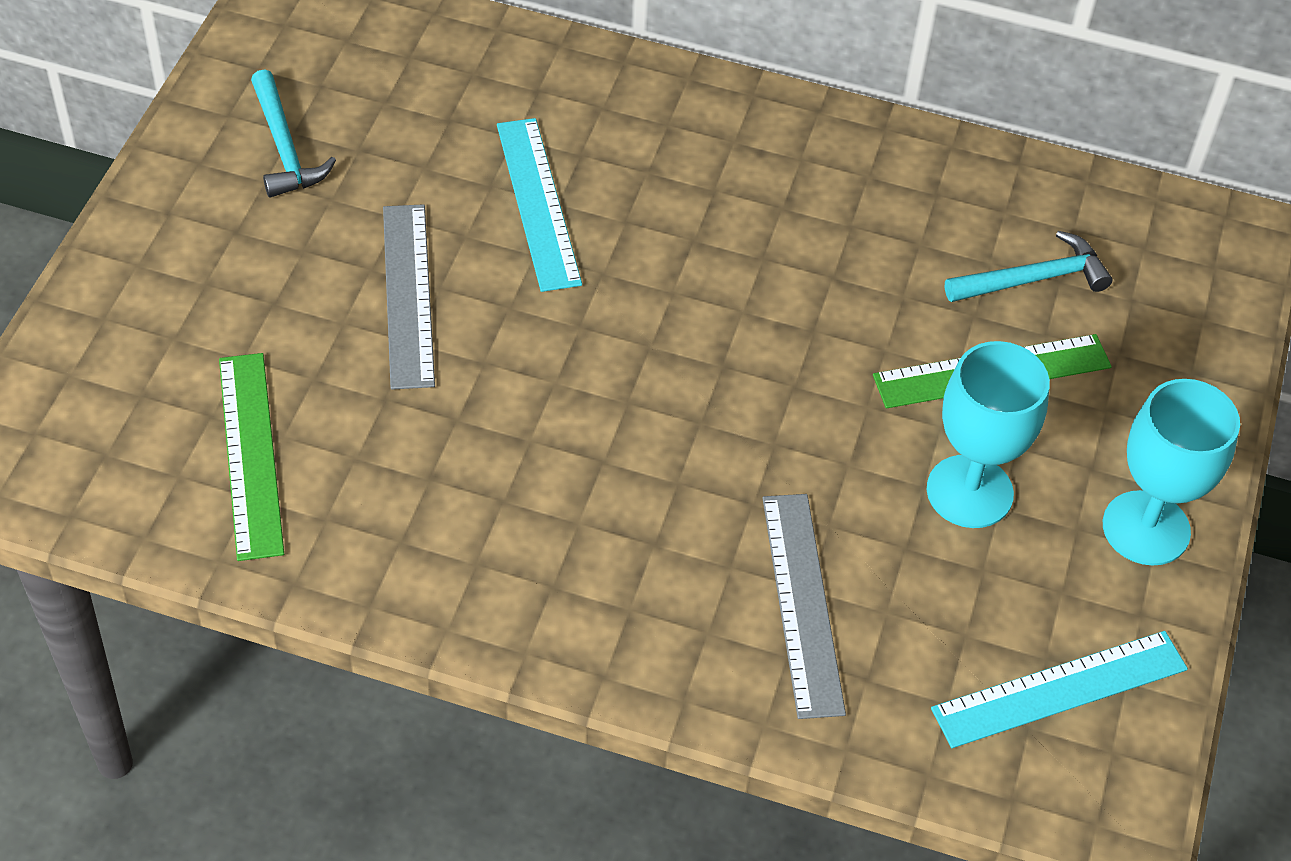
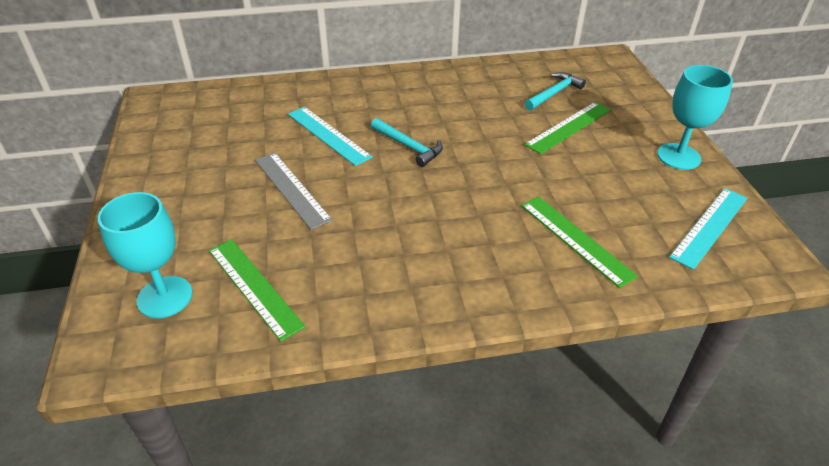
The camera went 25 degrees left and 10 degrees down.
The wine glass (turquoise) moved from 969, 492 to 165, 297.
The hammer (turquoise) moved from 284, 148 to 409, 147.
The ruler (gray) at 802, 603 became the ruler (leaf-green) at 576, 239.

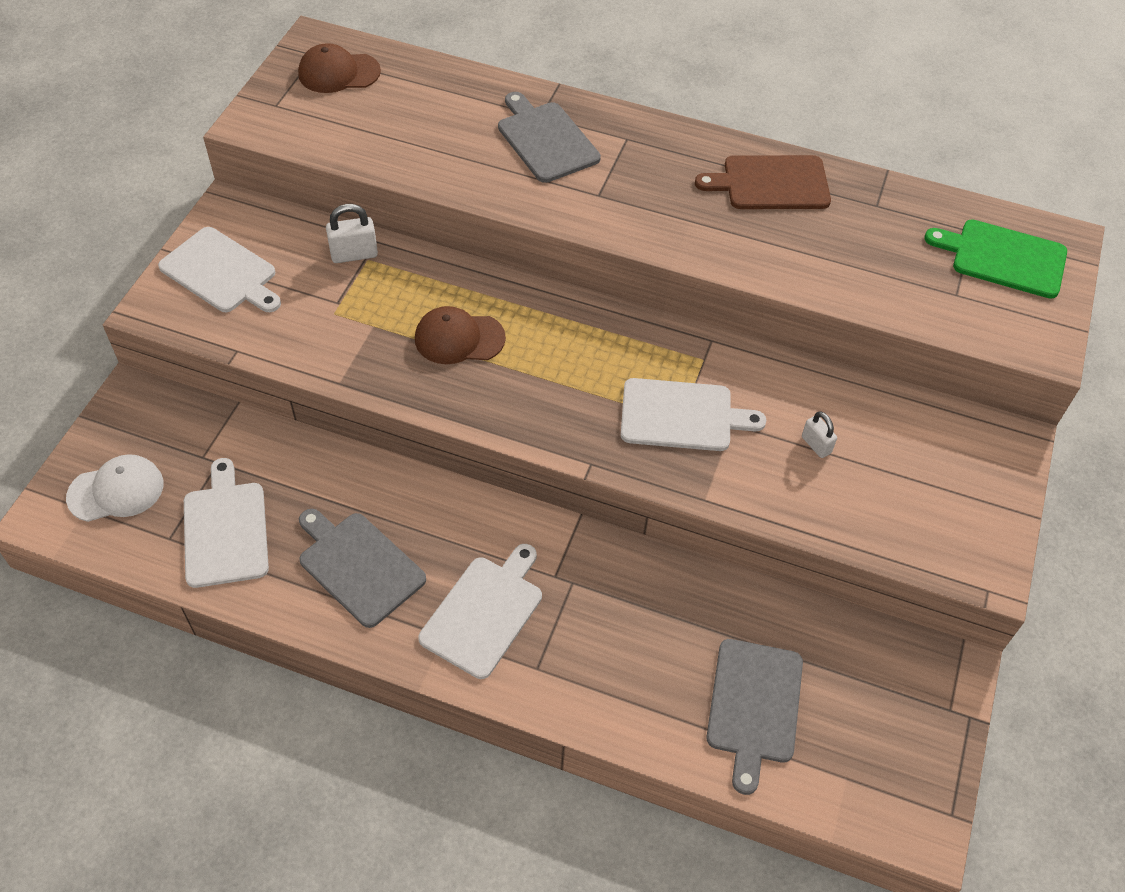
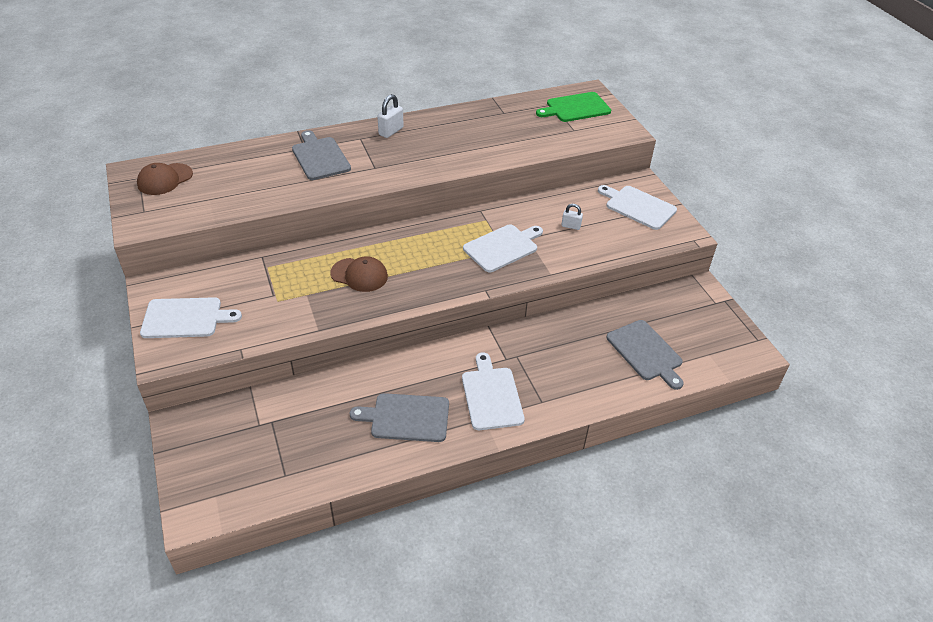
The camera went 40 degrees left and 10 degrees down.
The cutting board (gray) at 545, 140 turned 45 degrees clockwise.
The peaked cap (dark brown) at 459, 338 turned 120 degrees counterclockwise.
The small lock (snow-white) moved from 354, 254 to 391, 131.
The cutting board (snow-white) moved from 225, 530 to 638, 207.
The peaked cap (snow-white) at 116, 491 disappeared.
The cutting board (dark brown) at 771, 183 disappeared.

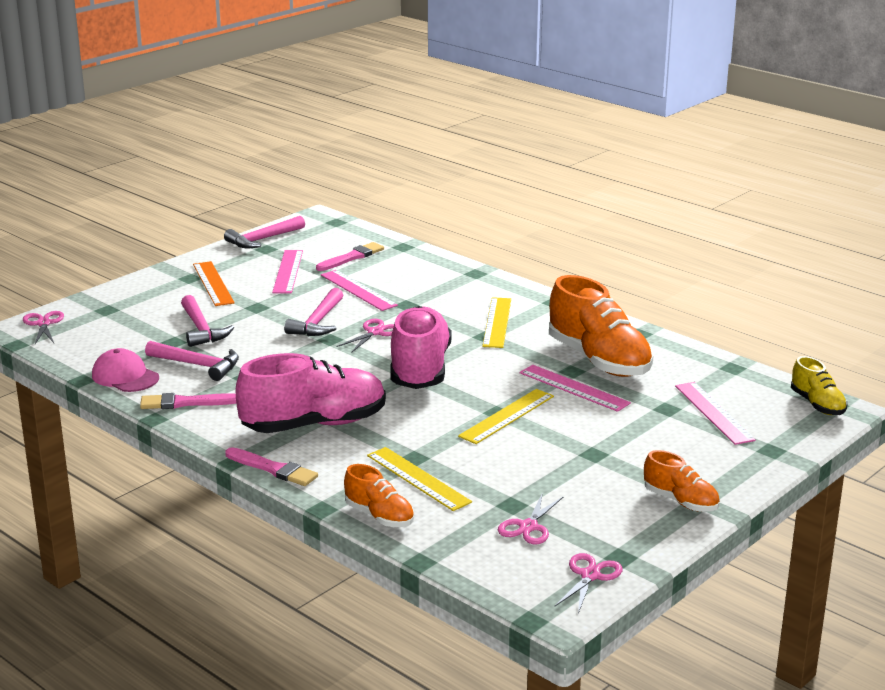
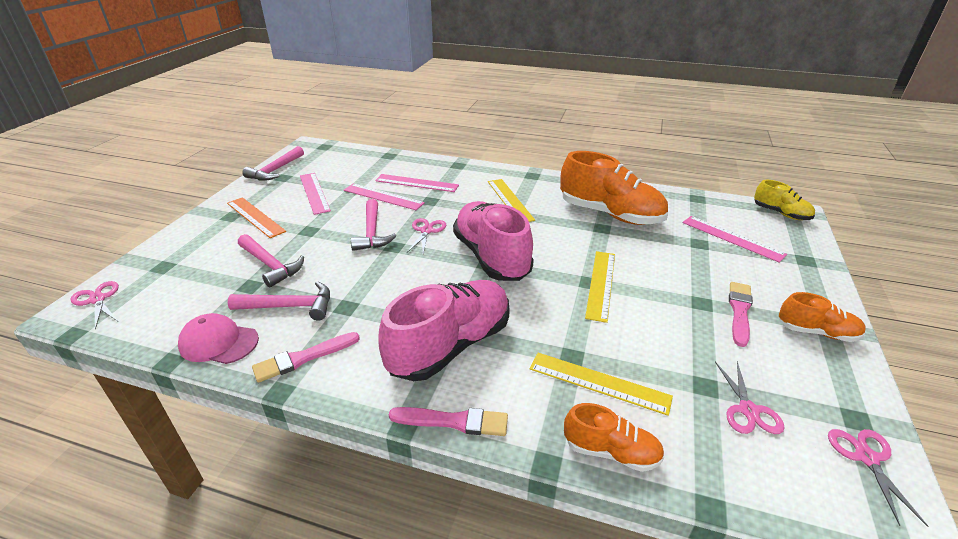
The camera went 25 degrees left and 10 degrees up.
The ruler (rose-pink) moved from 574, 388 to 417, 183.
The paintbrush (rose-pink) moved from 352, 257 to 739, 311.

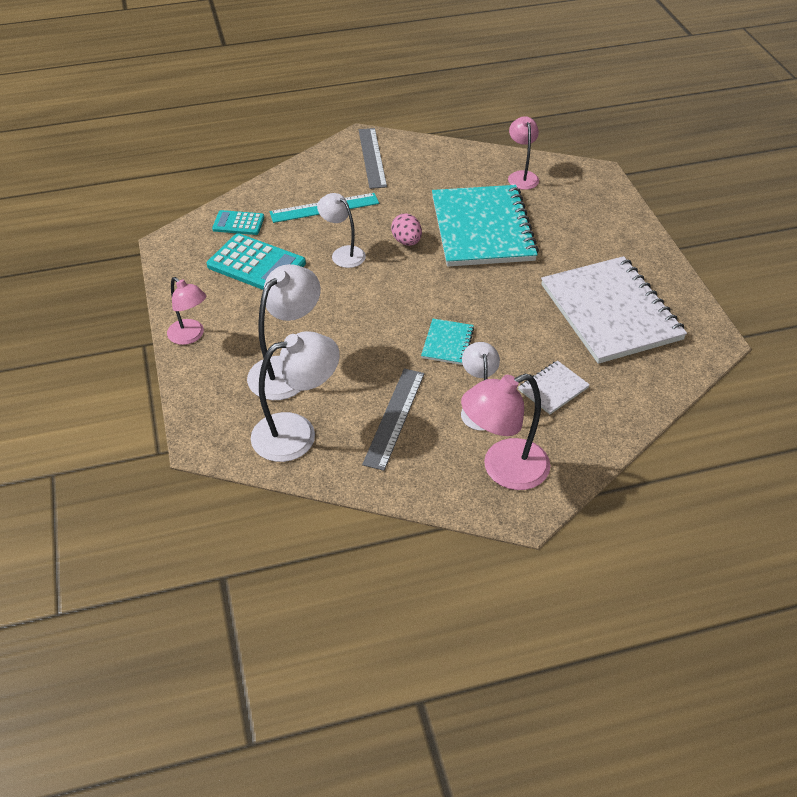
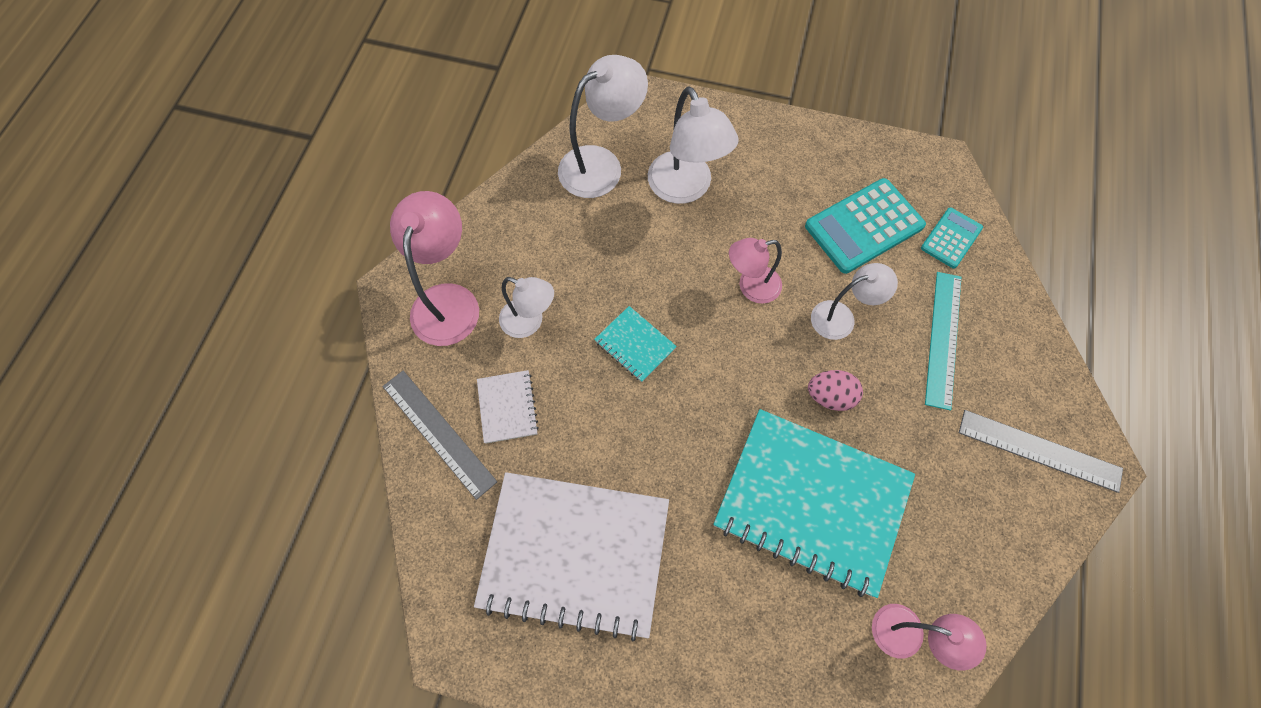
The camera went 120 degrees right and 20 degrees up.
The ruler (gray) moved from 394, 417 to 438, 433.
The reading lamp (snow-white) at 297, 433 turned 135 degrees counterclockwise.
The reading lamp (rose-pink) moved from 190, 336 to 751, 287.

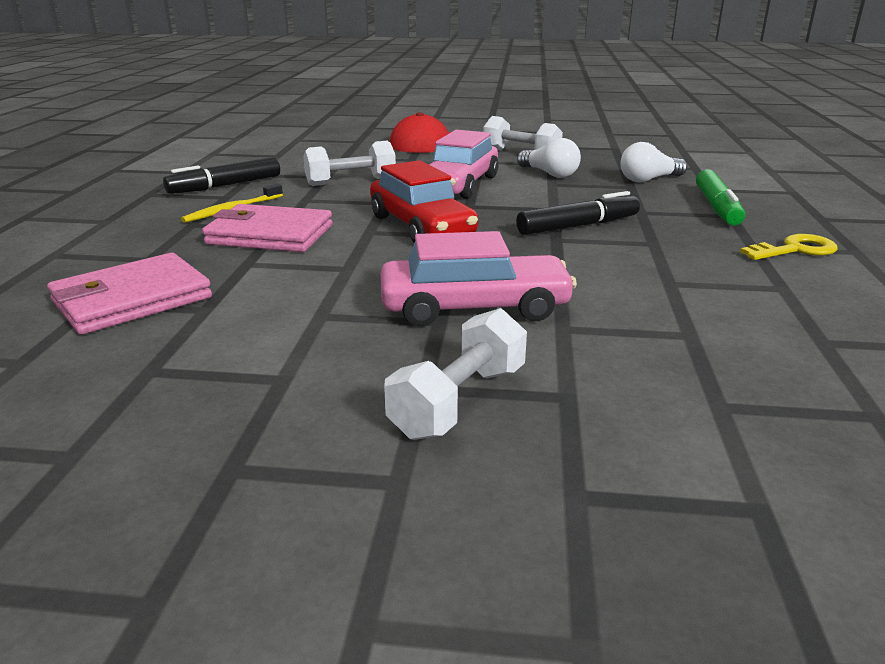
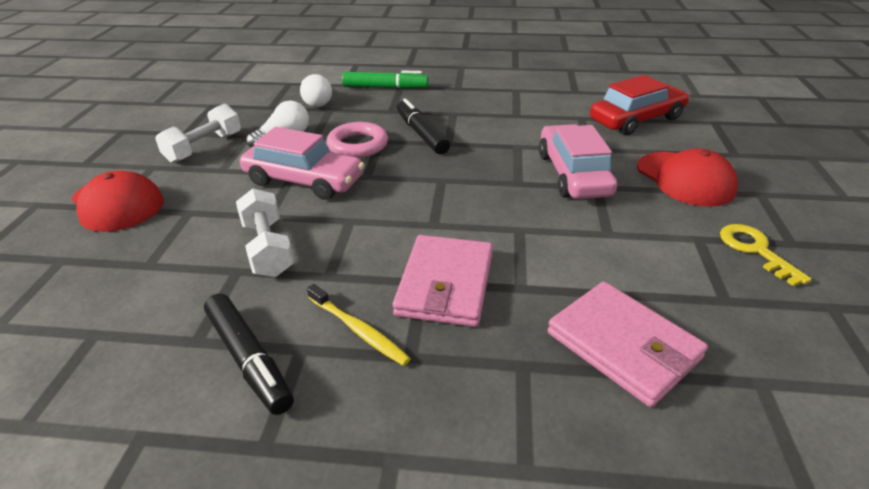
The camera went 90 degrees left and 10 degrees up.
The hoop (rose-pink) at 358, 145 appeared.
The toy car (scarlet) moved from 421, 226 to 636, 119.
The dumbbell (snow-white) at 459, 401 was replaced by the peaked cap (scarlet) at 685, 179.
The door key (yellow) moved from 795, 250 to 755, 250.

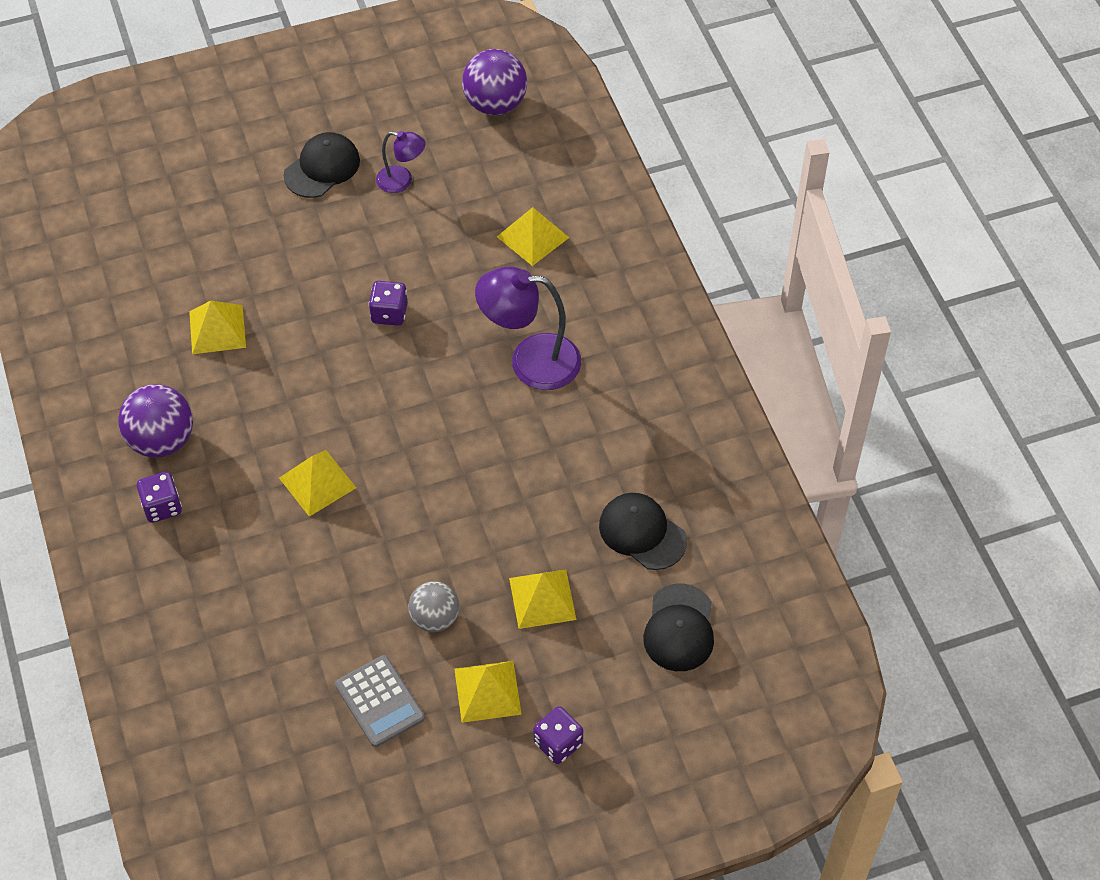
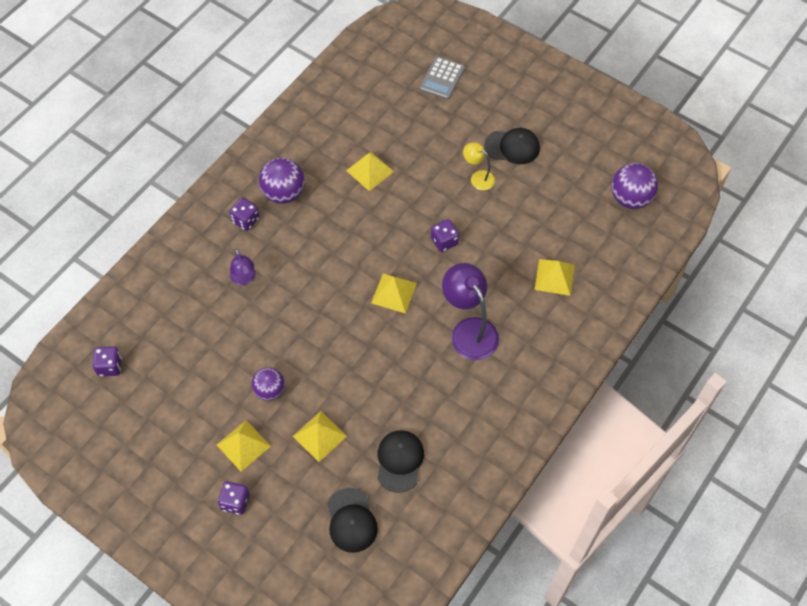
The camera went 55 degrees right and 5 degrees up.
The game die (violet) at 110, 366 appeared.
The reading lamp (violet) moved from 402, 181 to 244, 279.
The play ball (gray) at 435, 618 became the play ball (violet) at 269, 390.
The peaked cap (ebony) at 679, 628 turned 75 degrees counterclockwise.
The pyramid shape (yellow) moved from 317, 482 to 394, 293.
The adding machine (gray) moved from 380, 701 to 442, 78.
The reading lamp (yellow) at 478, 177 appeared.

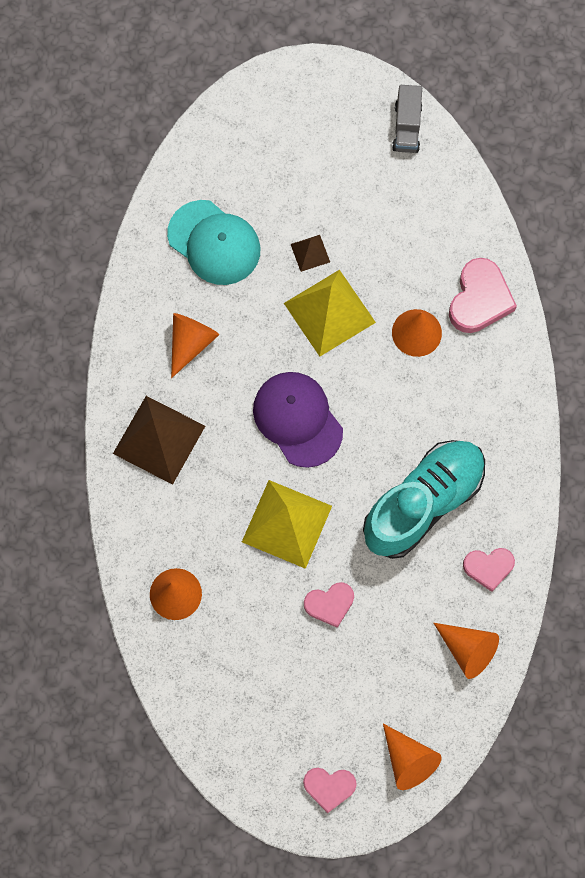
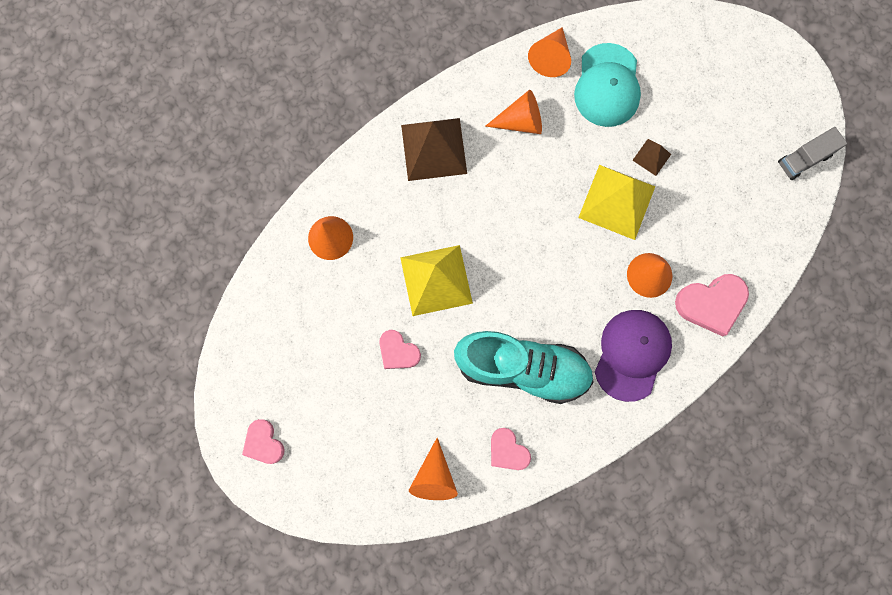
The camera went 55 degrees right and 5 degrees up.
The solid cone (orange-coloured) moved from 408, 760 to 550, 58.
The peaked cap (violet) moved from 297, 419 to 632, 354.

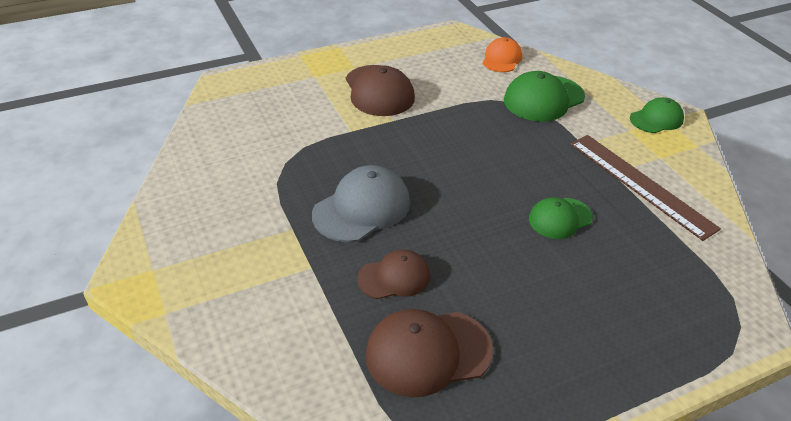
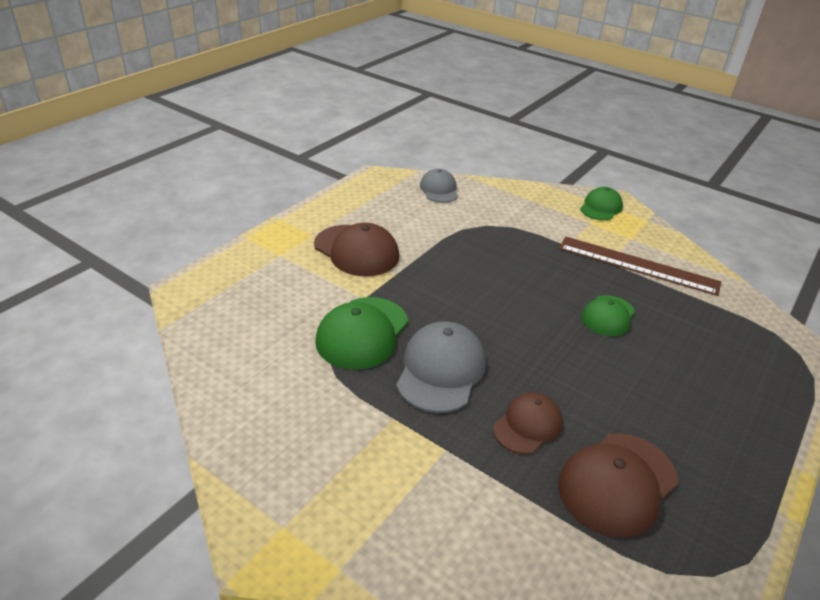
The camera went 30 degrees left and 5 degrees down.
The peaked cap (leaf-green) moved from 543, 98 to 362, 333.
The peaked cap (orange-coloured) at 502, 58 became the peaked cap (gray) at 439, 189.

